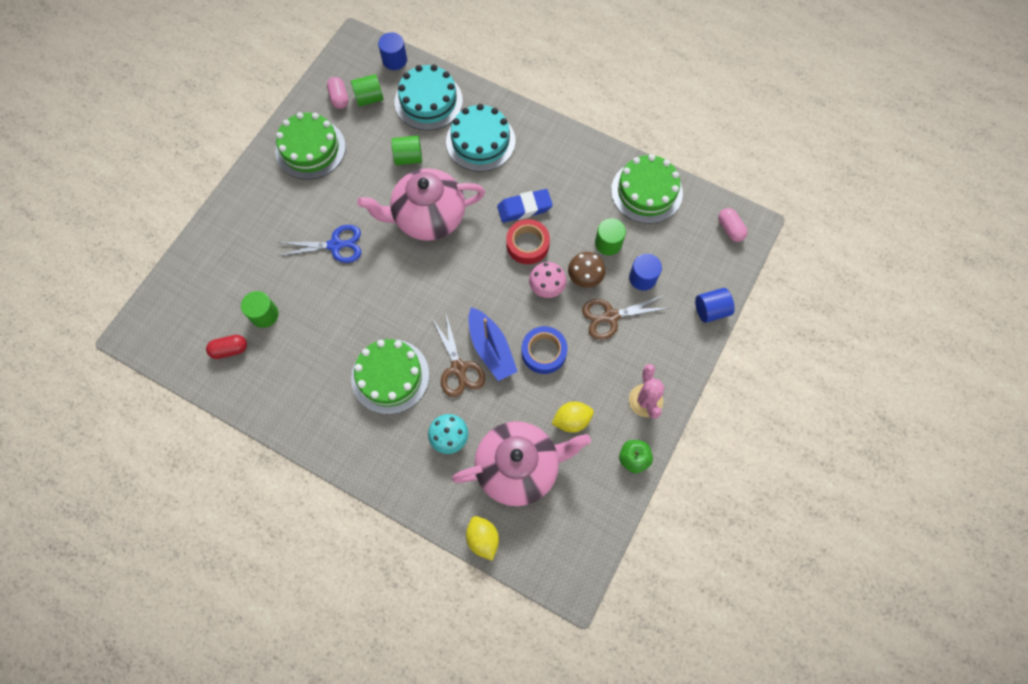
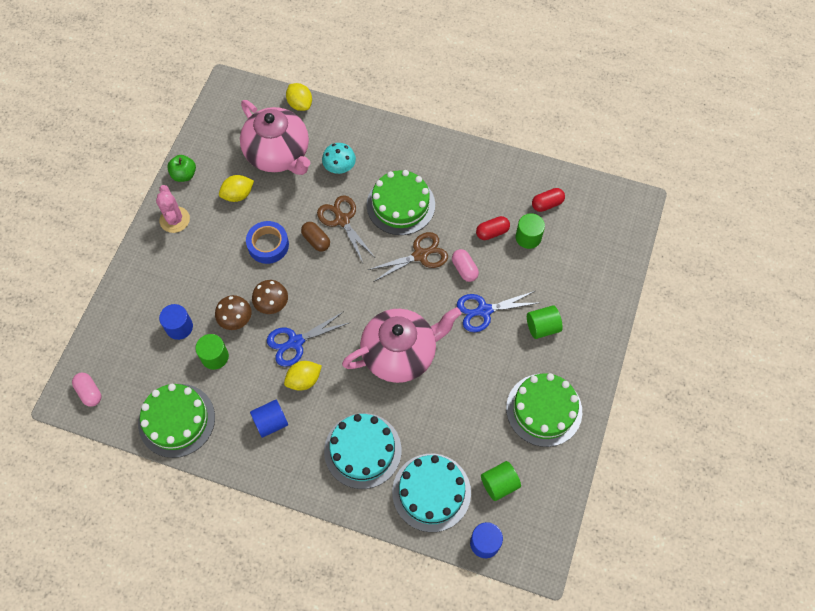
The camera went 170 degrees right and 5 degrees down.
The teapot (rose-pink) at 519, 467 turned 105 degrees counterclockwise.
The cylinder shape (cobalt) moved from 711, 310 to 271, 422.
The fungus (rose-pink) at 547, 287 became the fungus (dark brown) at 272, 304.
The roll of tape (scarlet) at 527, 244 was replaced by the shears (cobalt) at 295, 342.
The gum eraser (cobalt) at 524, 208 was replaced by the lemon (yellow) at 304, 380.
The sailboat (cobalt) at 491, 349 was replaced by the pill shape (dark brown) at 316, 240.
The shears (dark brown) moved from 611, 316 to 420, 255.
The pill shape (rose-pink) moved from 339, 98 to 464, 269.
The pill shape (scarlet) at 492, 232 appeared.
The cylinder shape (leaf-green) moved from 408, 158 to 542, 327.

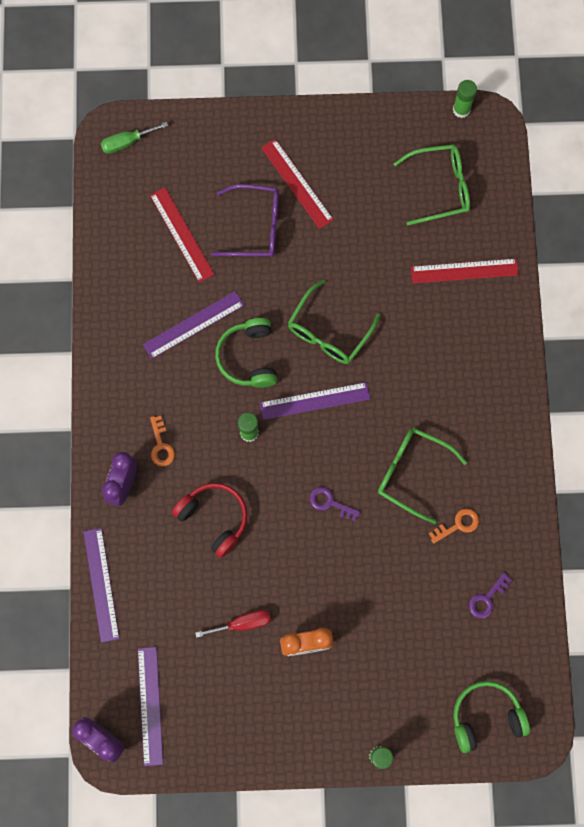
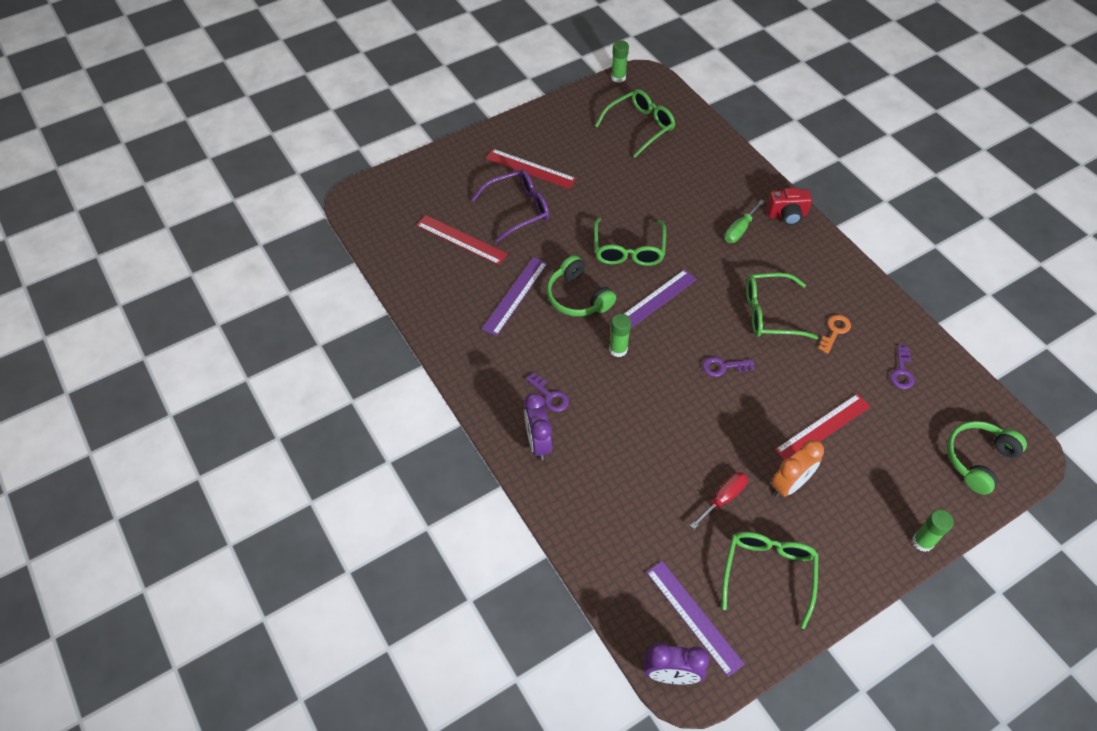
The camera went 30 degrees left and 20 degrees down.
The door key (orange-coloured) at 161, 445 became the door key (violet) at 550, 396.
The glasses (leaf-green) at 768, 573 appeared.
The screwdriver (leaf-green) moved from 127, 142 to 739, 230.
The photo camera (scarlet) at 787, 215 appeared.
The ruler (scarlet) moved from 464, 271 to 822, 428.
The ruler (violet) at 101, 584 disappeared.
The over-ear headphones (scarlet) at 214, 518 disappeared.

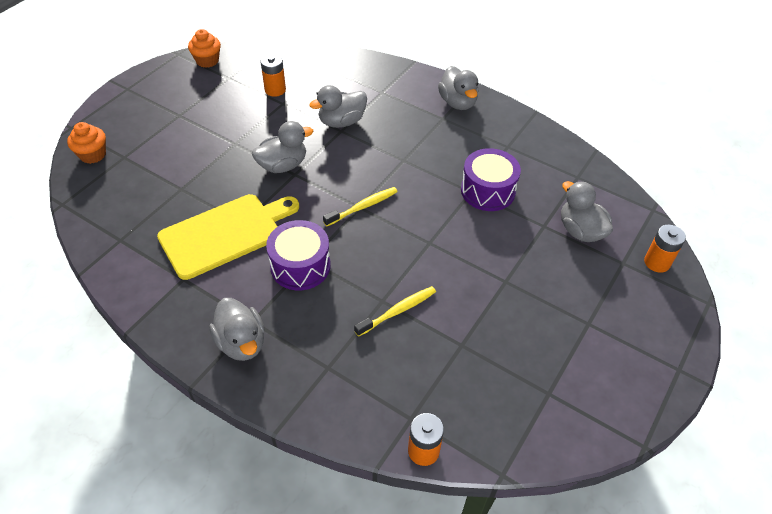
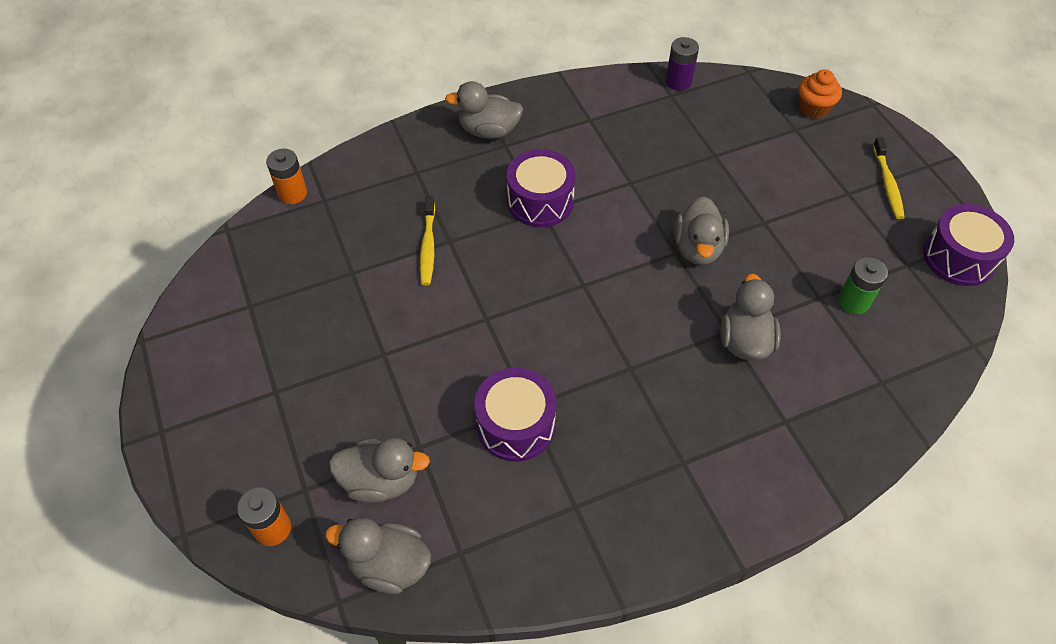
The camera went 125 degrees right and 5 degrees up.
The rubber duck (gray) moved from 457, 102 to 389, 565.
The battery (violet) at 678, 81 appeared.
The battery (orange-coloured) at 275, 90 became the battery (leaf-green) at 853, 301.
The tooth brush (yellow) moved from 362, 207 to 887, 183.
The cupcake (orange-coloured) at 207, 61 was replaced by the snare drum (violet) at 959, 258.
The cutting board (yellow) at 225, 234 disappeared.

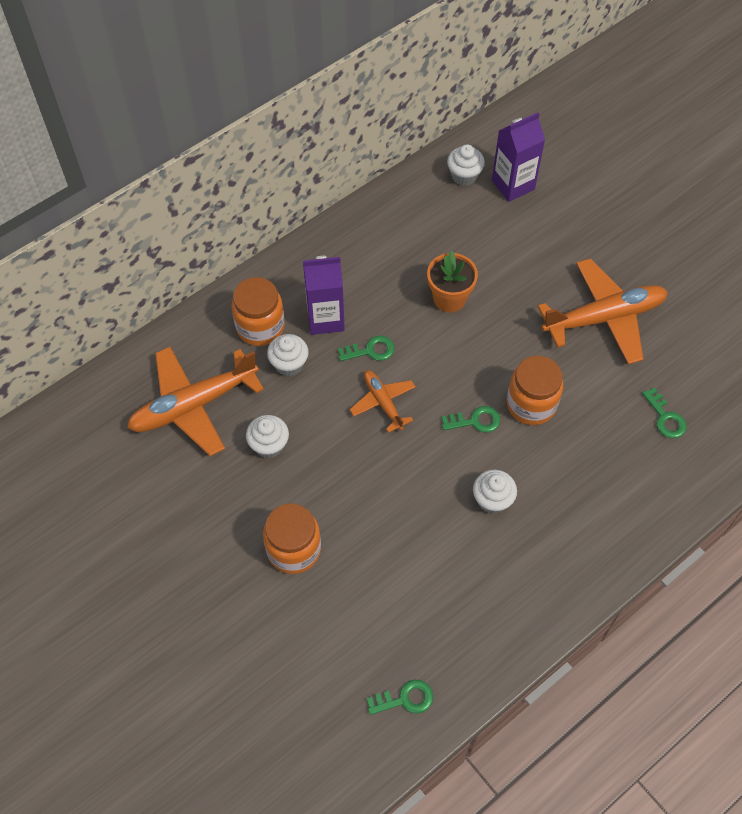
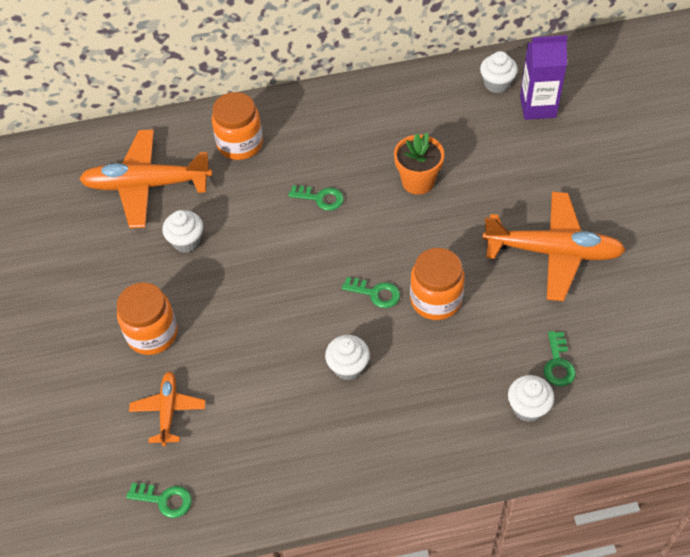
The camera went 30 degrees right and 5 degrees down.
The plane (orange-coloured) moved from 383, 402 to 168, 410.
The cupcake (snow-white) moved from 289, 364 to 528, 407.
The milk carton (violet) at 325, 319 disappeared.

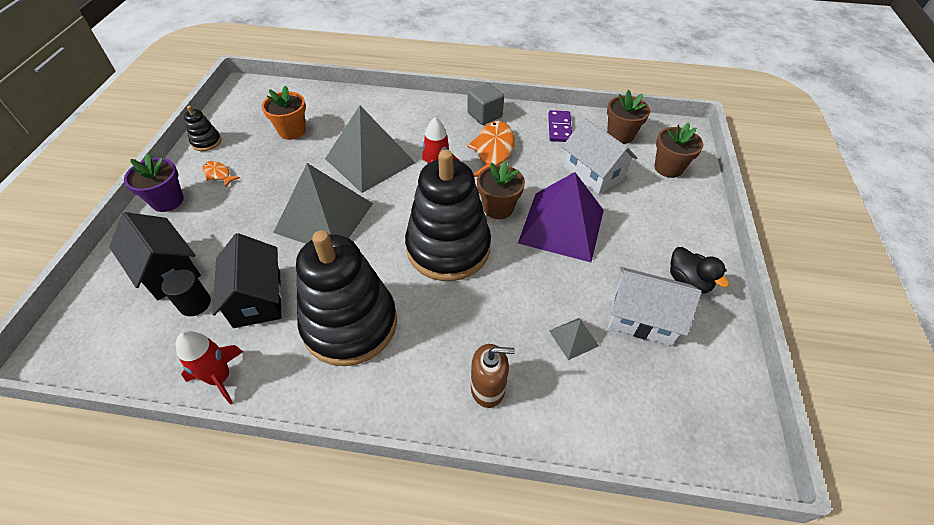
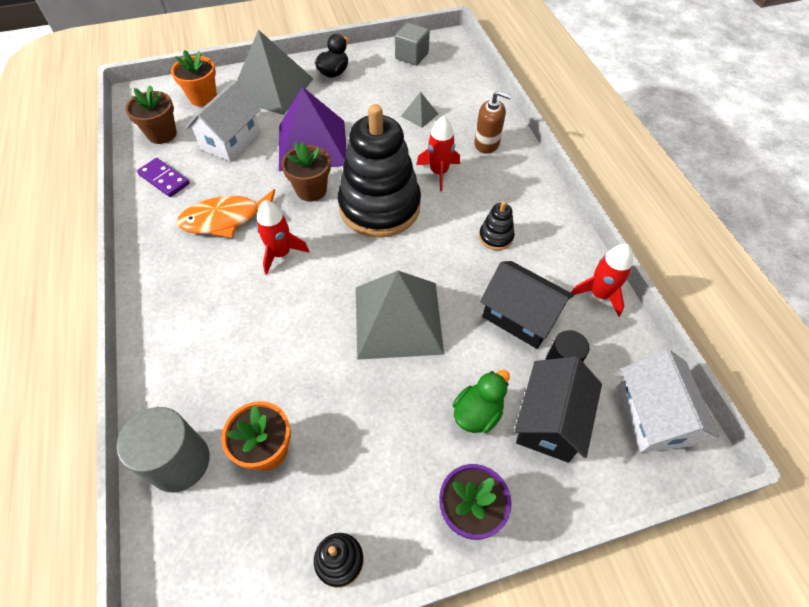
The camera went 115 degrees left and 5 degrees up.
The cylinder shape (gray) at 179, 462 appeared.
The domino piece (violet) at 559, 128 turned 60 degrees clockwise.
The potted plant (dark brown) at 668, 168 became the potted plant (orange-coloured) at 203, 97.
The pyramid shape (gray) moved from 370, 160 to 271, 88.
The block (gray) moved from 484, 115 to 411, 56.
The toy rocket (scarlet) at 439, 172 appeared.
The rubber duck (leaf-green) at 477, 413 appeared.
The soap pump (dark brown) at 488, 388 turned 135 degrees clockwise.
The stacking toy (ebony) at 350, 324 changed to 0.41 times the size.
The cottage (ebony) at 257, 298 turned 75 degrees clockwise.
The cottage (snow-white) moved from 642, 318 to 653, 415.
The fish (orange-coloured) at 218, 174 disappeared.

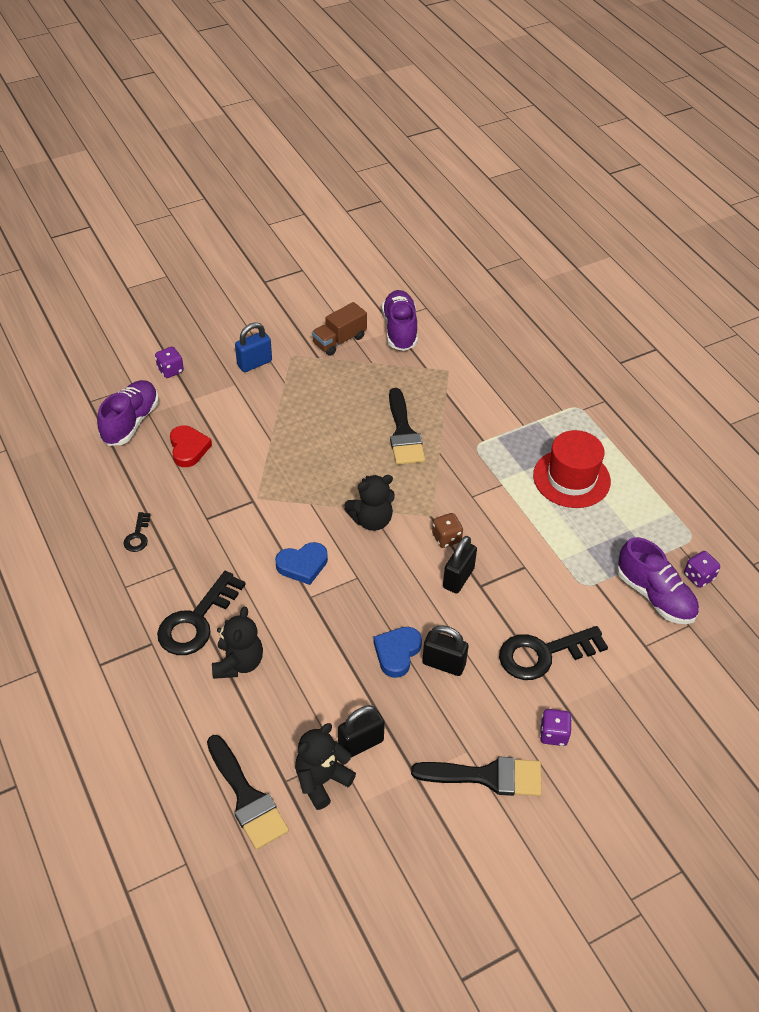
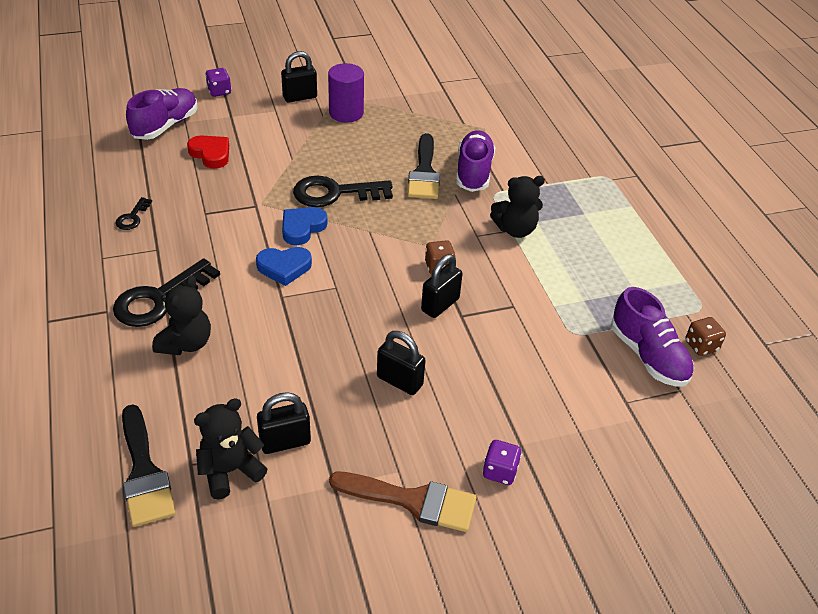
The camera went 10 degrees right and 5 degrees down.
The love heart (scarlet) at 188, 448 turned 45 degrees counterclockwise.
The small lock (cobalt) at 254, 363 became the small lock (ebony) at 300, 97.
The love heart (cobalt) moved from 397, 653 to 302, 228.
The door key (ebony) moved from 543, 654 to 334, 193.
The cylinder shape (violet) at 346, 113 appeared.
The paintbrush (ebony) at 487, 776 became the paintbrush (dark brown) at 413, 501.
The lace-up shoe (violet) moved from 400, 330 to 473, 172.
The teddy bear (ebony) moved from 371, 520 to 515, 229.
The game die (violet) at 698, 577 became the game die (dark brown) at 701, 346.
The truck (dark brown) at 339, 340 disappeared.
The hat (scarlet) at 571, 478 disappeared.

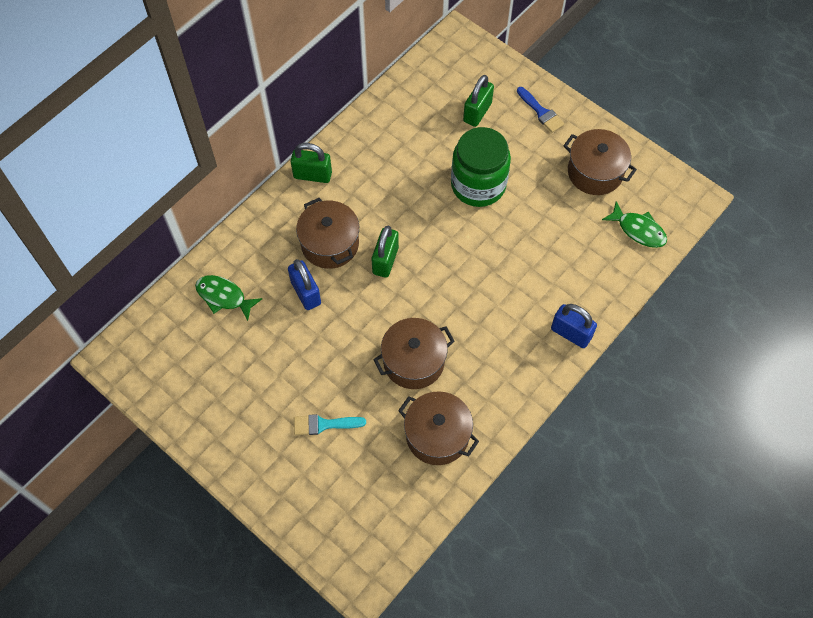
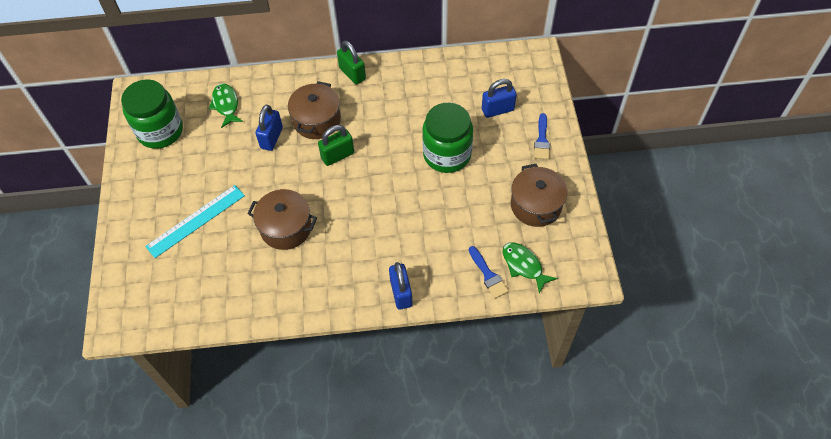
The camera went 45 degrees right and 5 degrees down.
The jam jar (leaf-green) at 160, 131 appeared.
The paintbrush (turquoise) at 324, 424 was replaced by the ruler (turquoise) at 196, 220.
The paintbrush (cobalt) at 488, 275 appeared.
The small lock (leaf-green) at 477, 112 became the small lock (cobalt) at 497, 110.
The fish (leaf-green) at 638, 230 turned 150 degrees clockwise.
The cooking pot (dark brown) at 437, 435 disappeared.

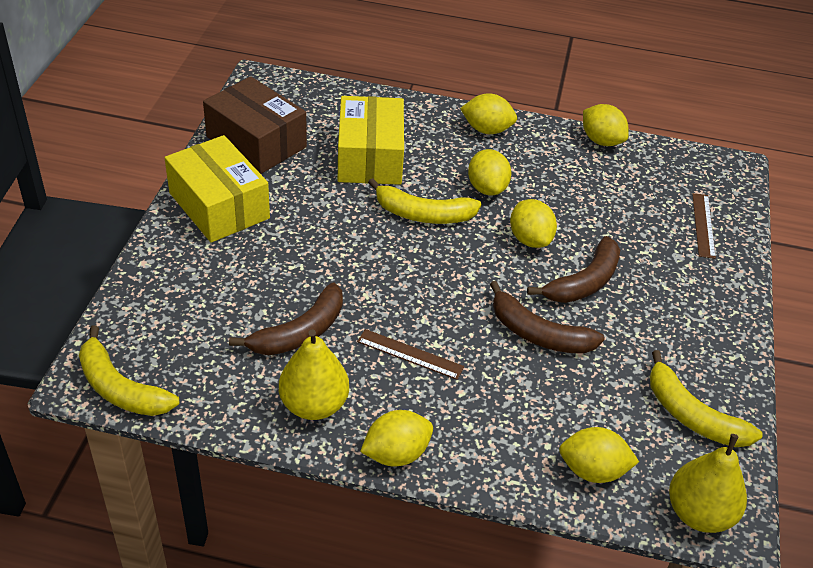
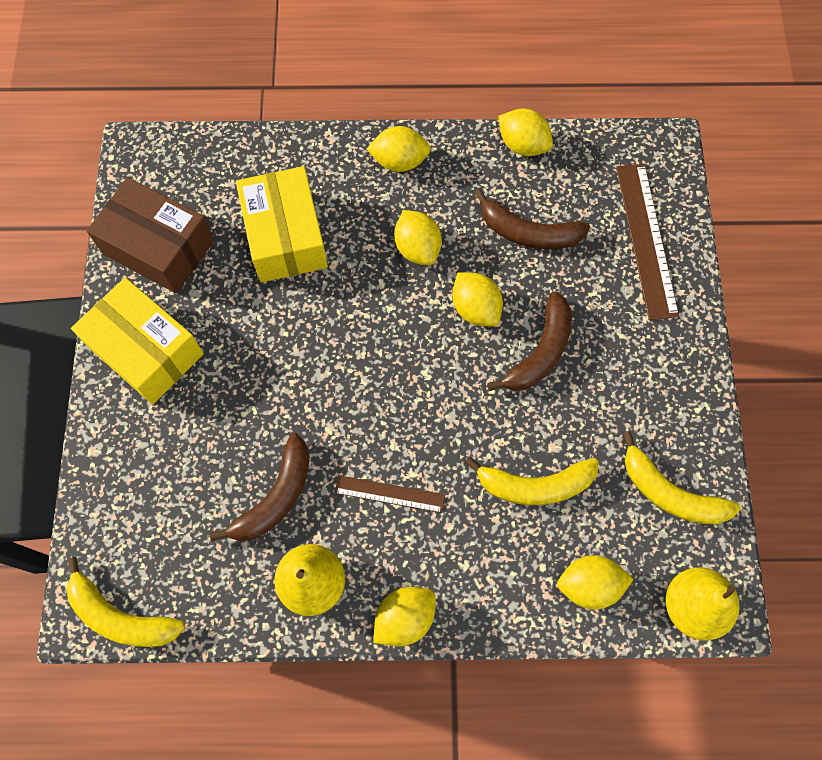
The camera went 10 degrees left and 25 degrees up.
The banana (yellow) moved from 423, 214 to 534, 485.
The banana (dark brown) moved from 538, 333 to 528, 232.
The ruler (dark brown) at 703, 225 changed to 1.75 times the size.

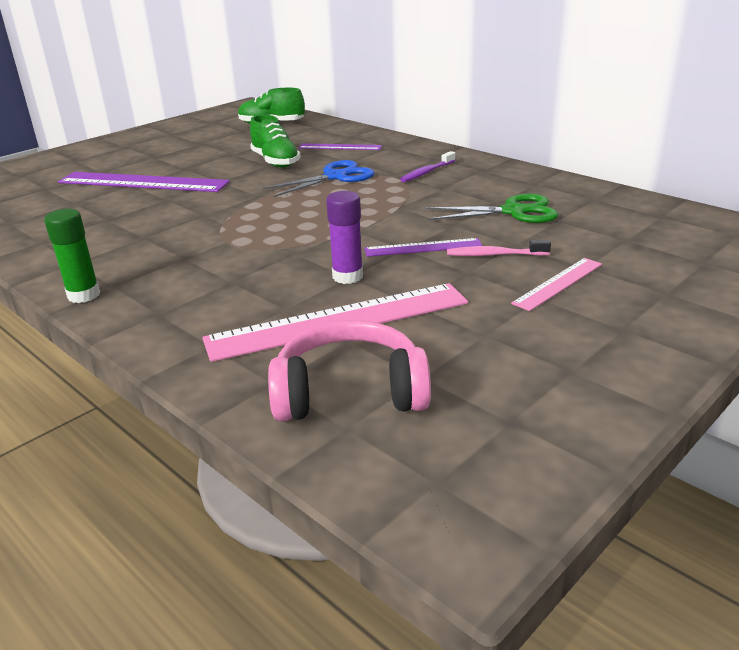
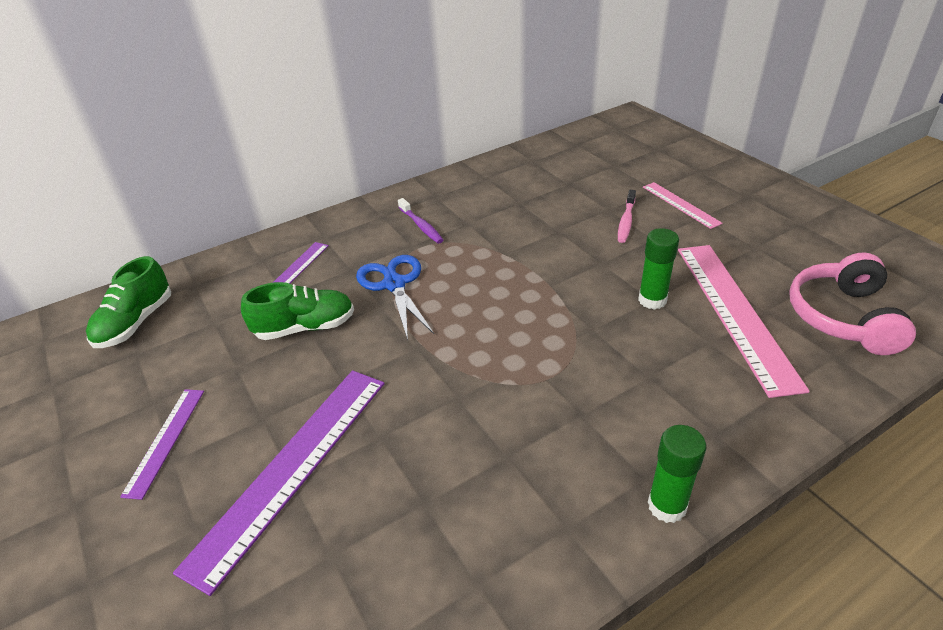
The camera went 75 degrees left and 10 degrees up.
The ruler (violet) moved from 423, 247 to 165, 440.
The glue (violet) at 347, 276 became the glue (leaf-green) at 652, 300.
The shears (leaf-green) at 514, 211 disappeared.

